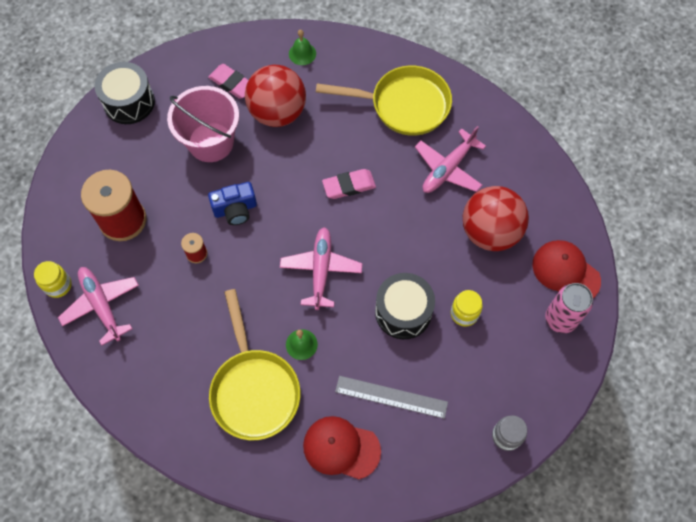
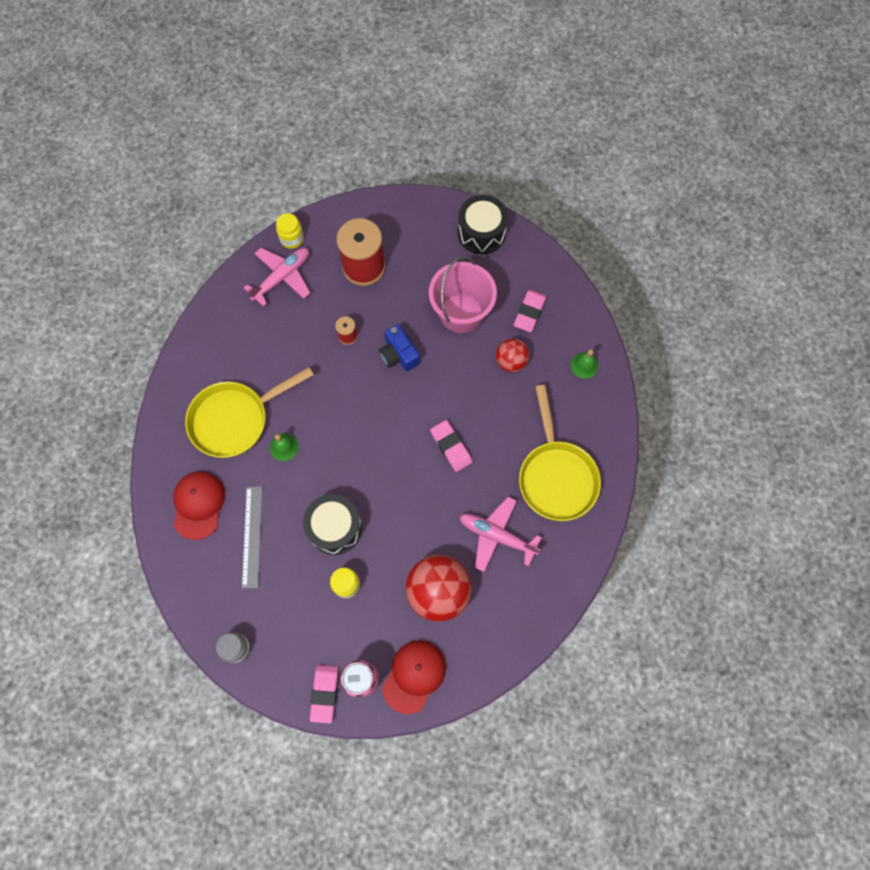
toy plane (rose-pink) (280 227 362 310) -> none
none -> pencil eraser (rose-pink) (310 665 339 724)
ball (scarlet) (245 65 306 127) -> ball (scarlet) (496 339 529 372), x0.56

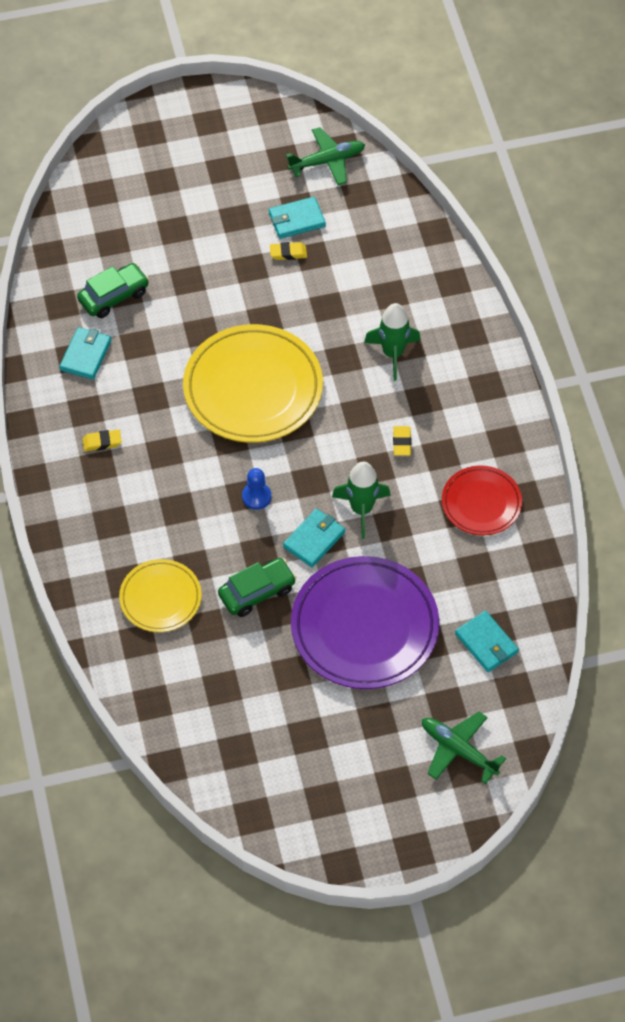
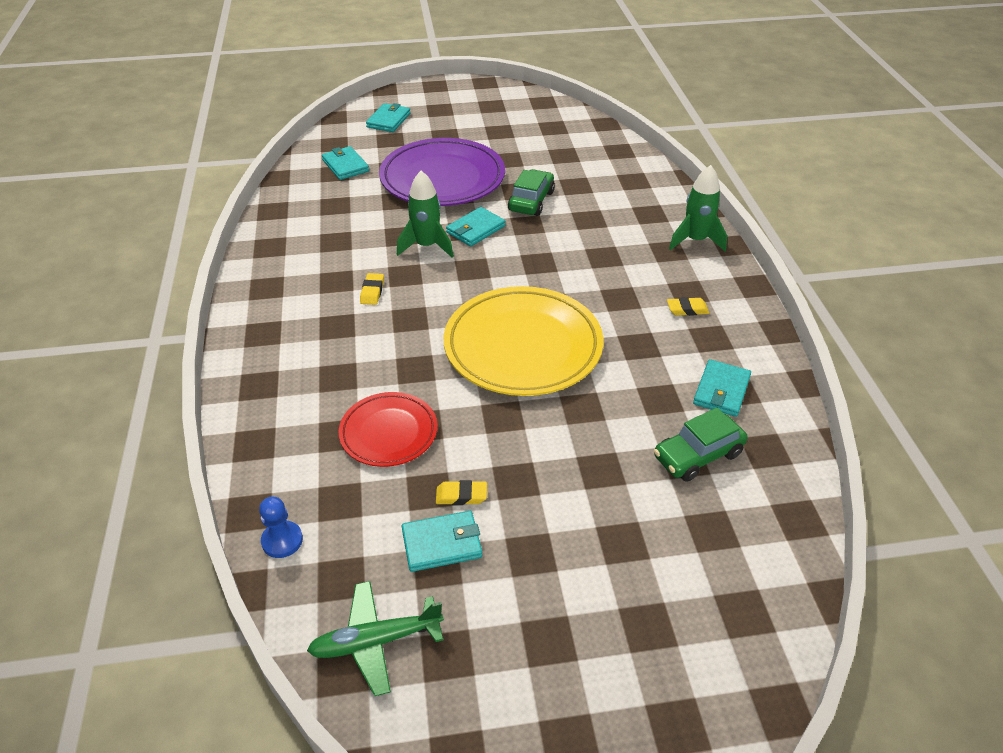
flat dish (yellow) (119 559 202 632) -> none
pawn (royal blue) (242 468 271 510) -> pawn (royal blue) (259 497 303 558), move
spaceship (green) (364 303 421 381) -> spaceship (green) (669 165 727 251), move
flat dish (scarlet) (442 465 522 535) -> flat dish (scarlet) (338 392 438 467), move
toy plane (green) (422 711 506 784) -> wallet (aqua) (366 103 411 132)
car (green) (218 558 297 617) -> car (green) (508 169 555 216), 135 degrees clockwise

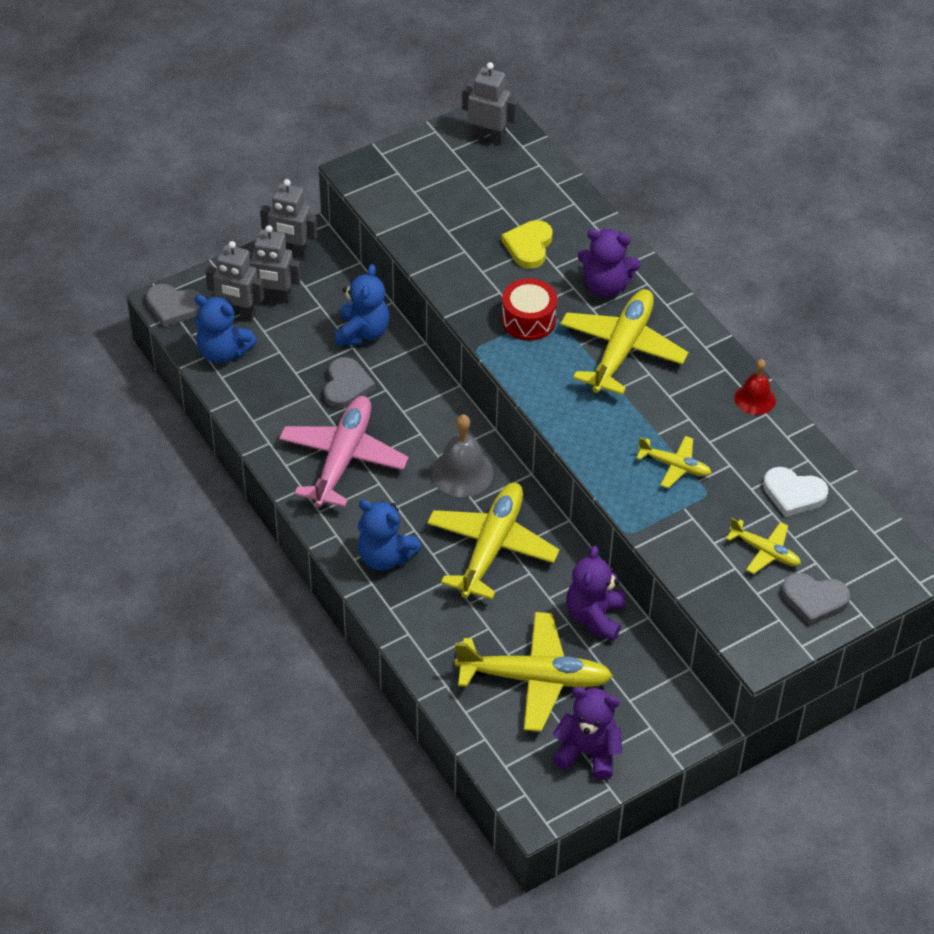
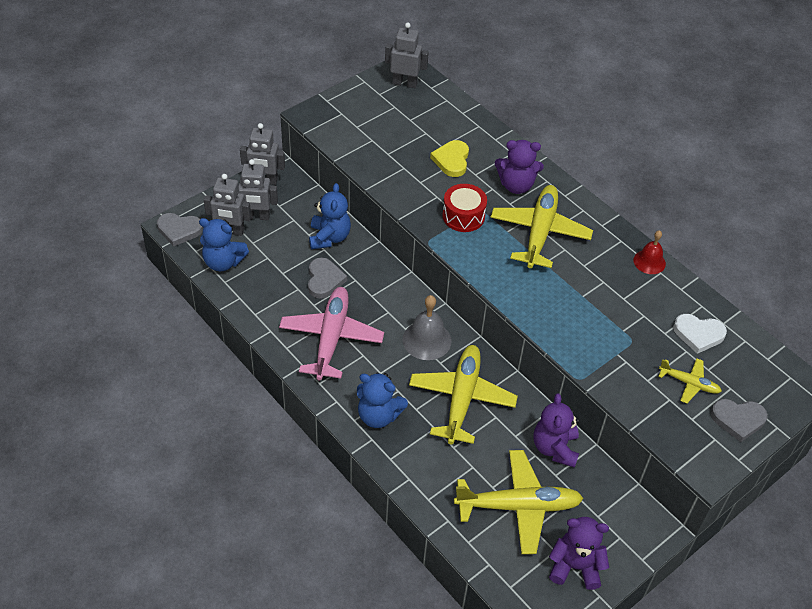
toy plane (yellow) (636 436 712 489) -> none

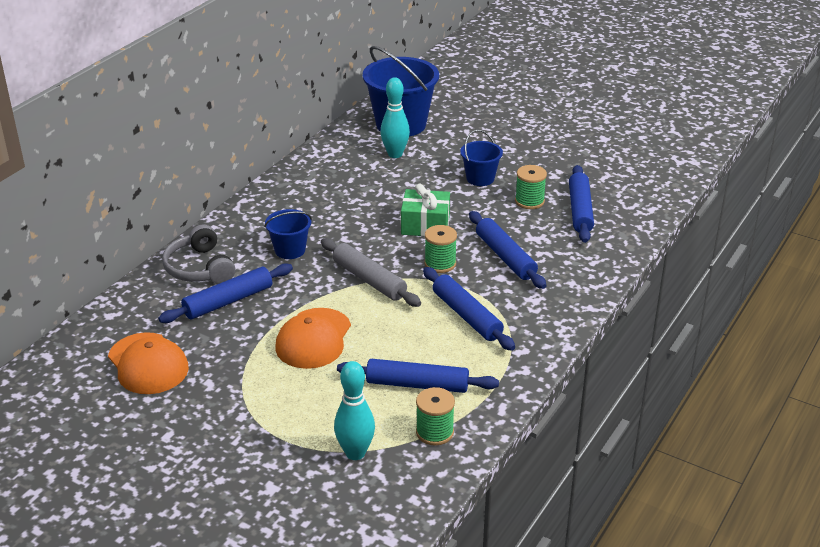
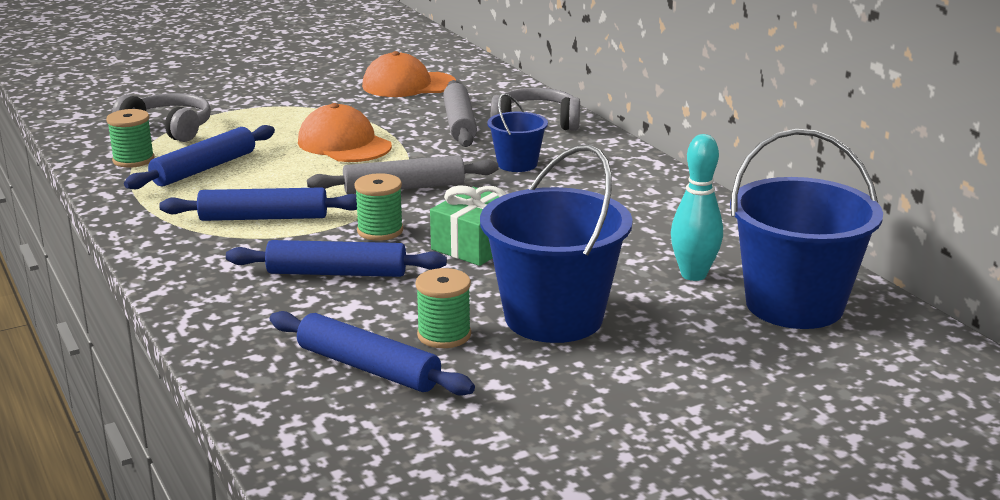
skittle (aqua) (334 361 375 460) -> headphones (gray) (112 93 211 142)
pastry roller (royal blue) (158 263 293 323) -> pastry roller (gray) (443 80 477 147)
sand bucket (royal blue) (460 130 503 186) -> sand bucket (royal blue) (480 145 633 343), x1.92

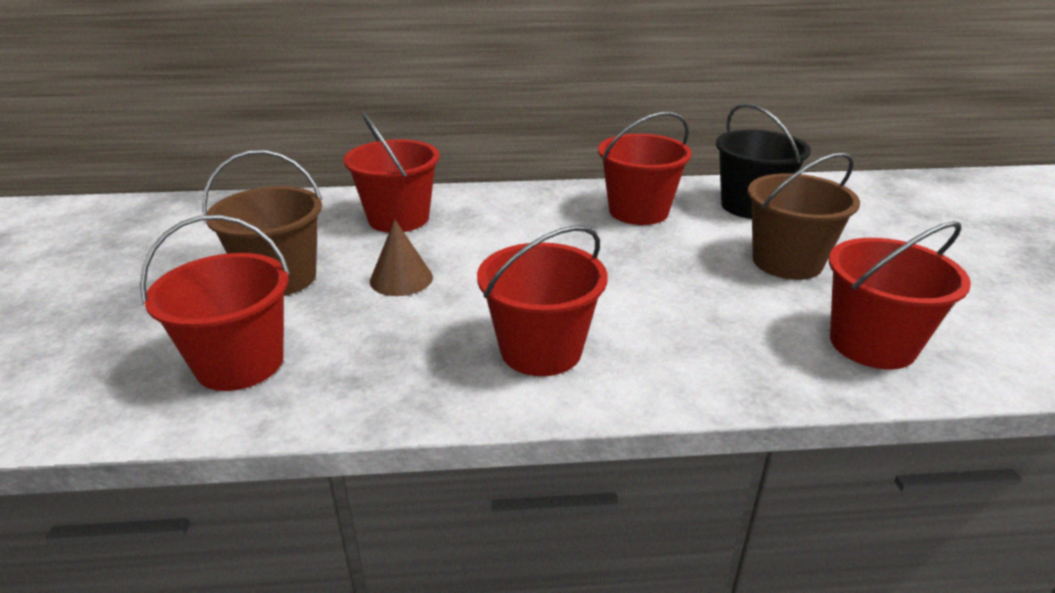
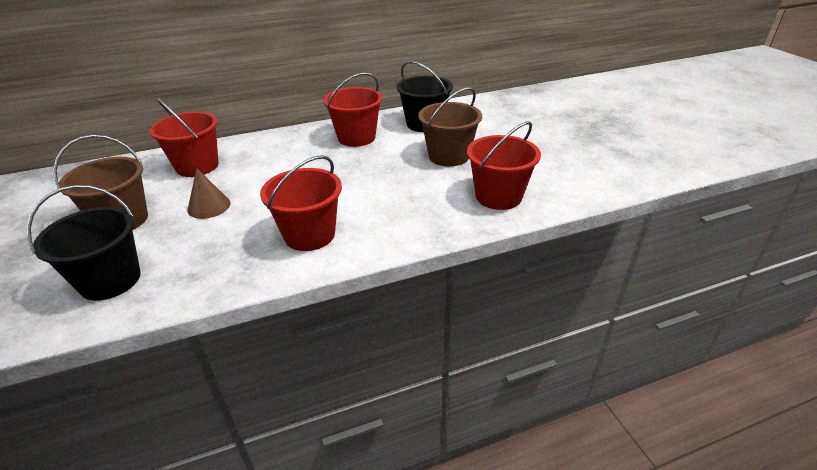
sand bucket (scarlet) (140 215 290 391) -> sand bucket (black) (27 185 140 301)

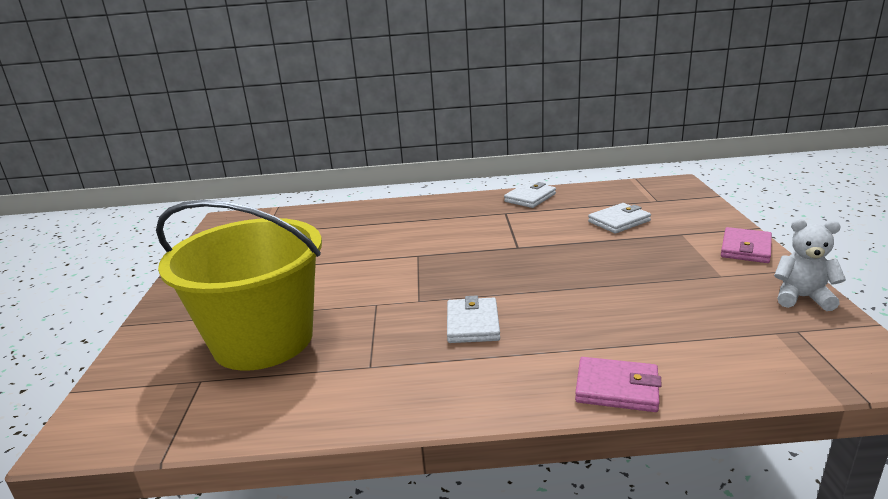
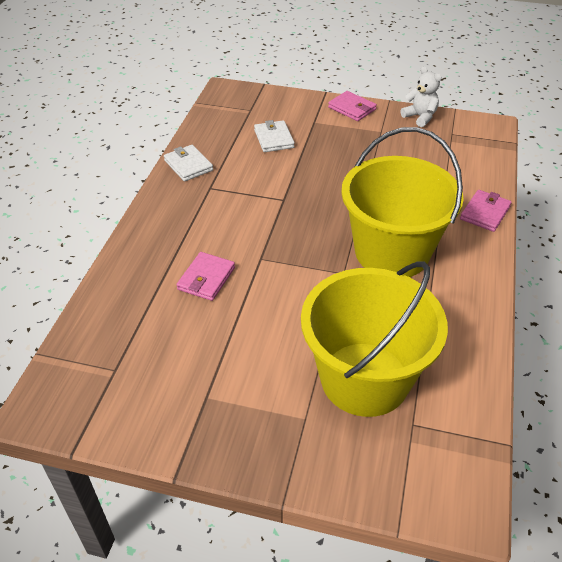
none -> wallet (rose-pink) (176 252 235 301)
wallet (pure white) (447 295 500 343) -> sand bucket (yellow) (341 127 464 277)
stuffed bear (pure white) (774 219 846 311) -> stuffed bear (pure white) (400 66 442 127), 105 degrees clockwise

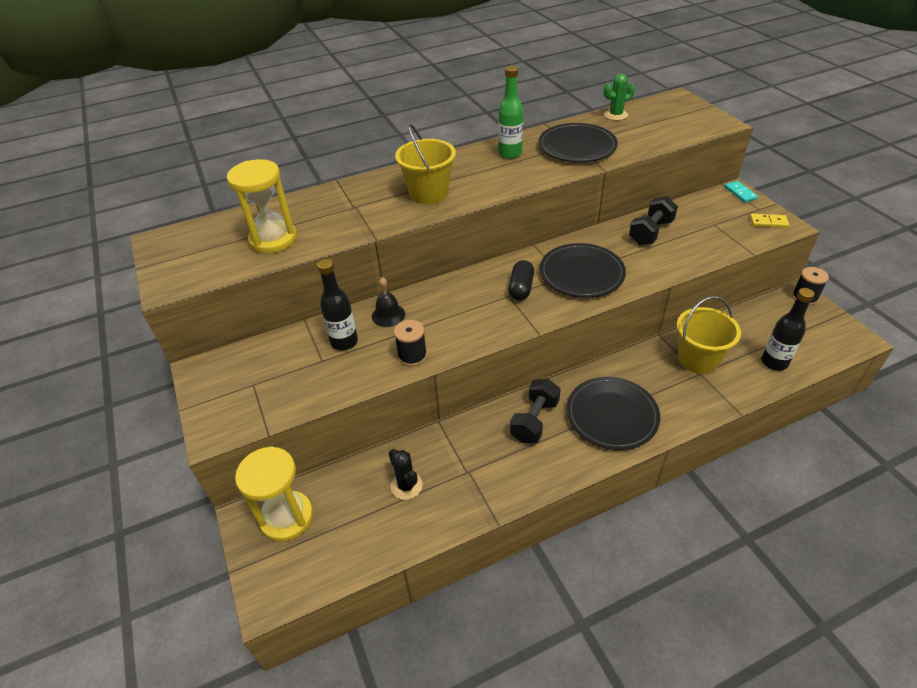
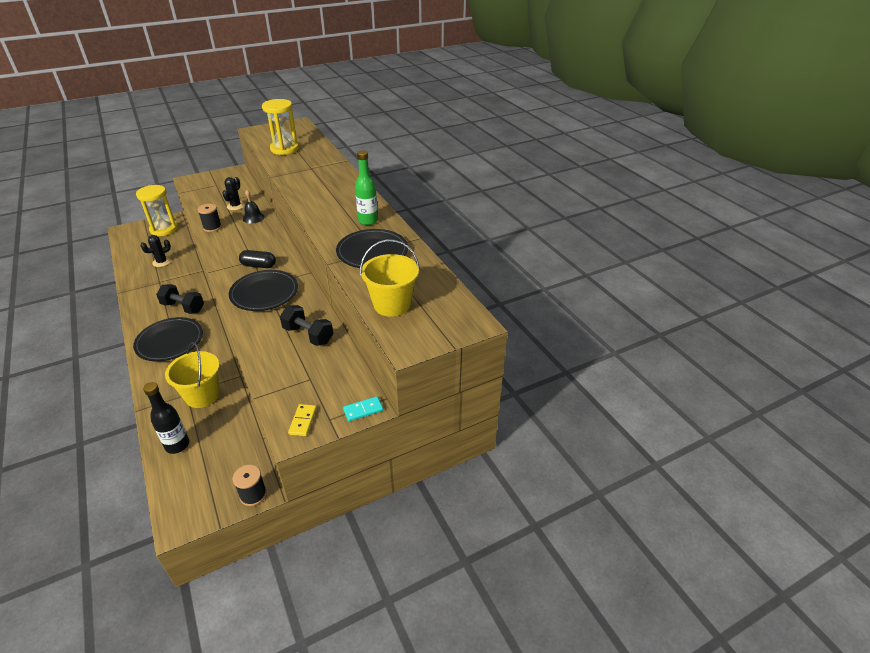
prickly plant (green) (604 74 635 121) -> none
sand bucket (yellow) (395 124 456 204) -> sand bucket (yellow) (360 239 420 317), move
drink bottle (black) (317 259 358 351) -> prickly plant (black) (222 177 245 210)

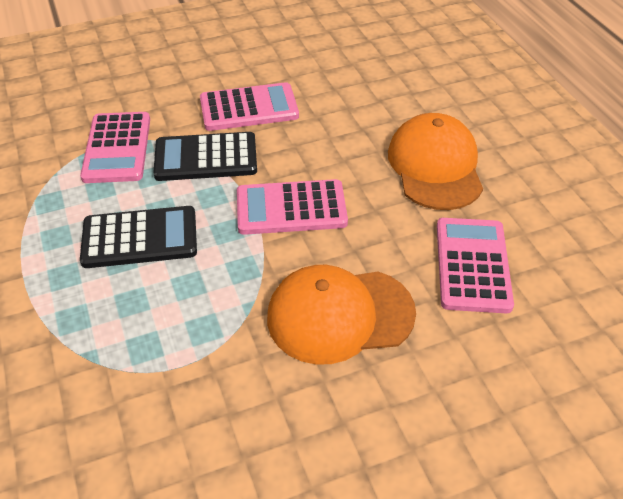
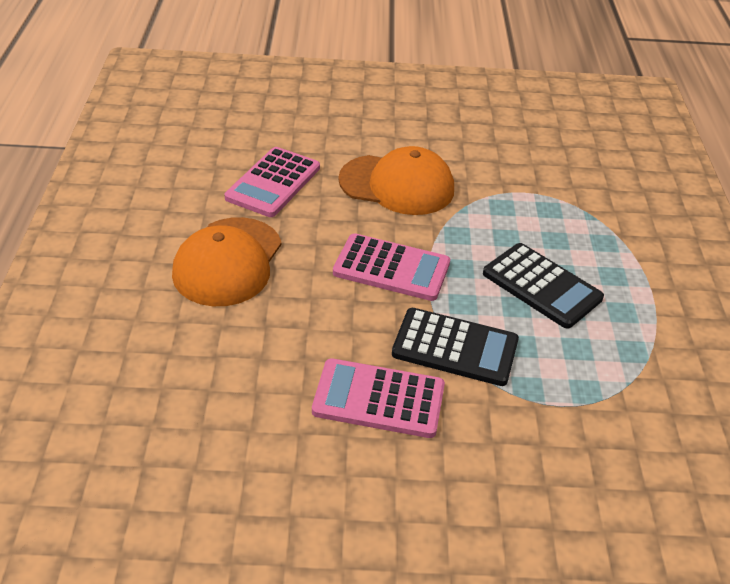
pocket calculator (rose-pink) (80 112 150 183) -> none
pocket calculator (black) (80 206 197 268) -> pocket calculator (black) (483 243 604 329), 150 degrees counterclockwise

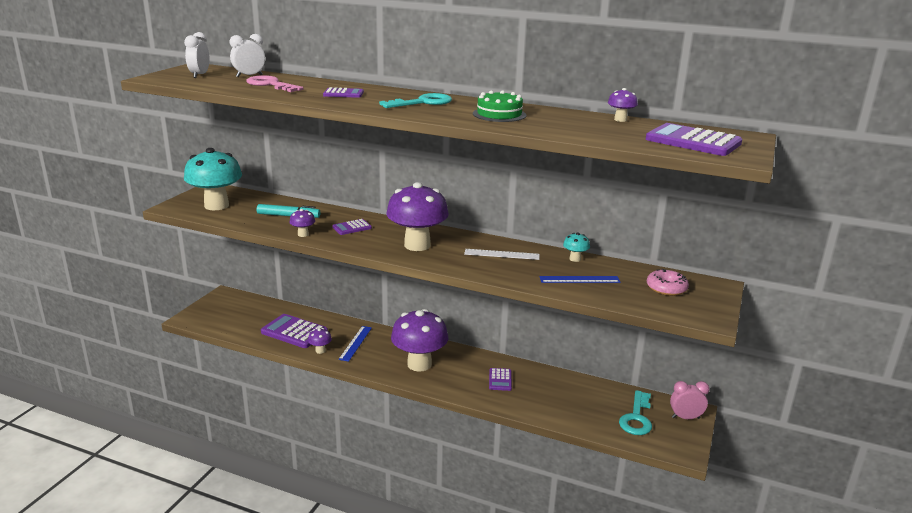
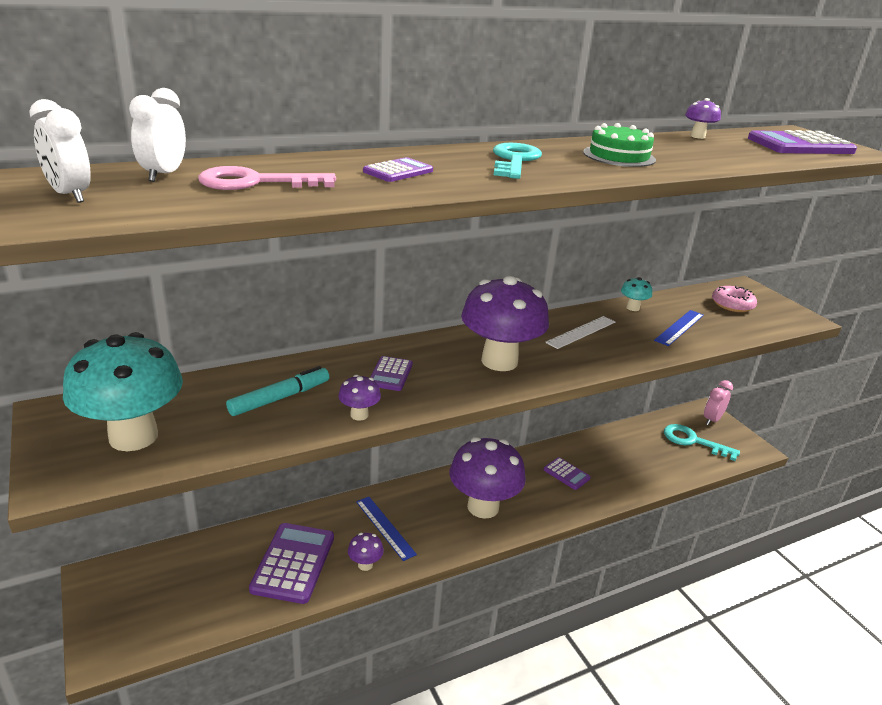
pocket calculator (purple) (261 314 328 348) -> pocket calculator (purple) (249 523 334 604), 120 degrees clockwise
latchkey (aqua) (619 390 652 435) -> latchkey (aqua) (664 424 740 461), 150 degrees clockwise

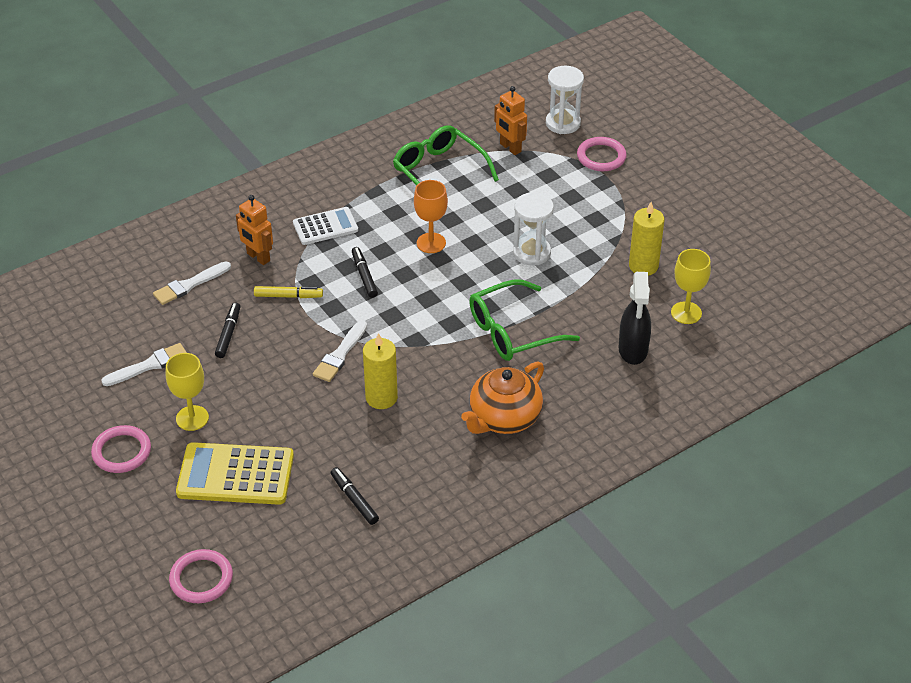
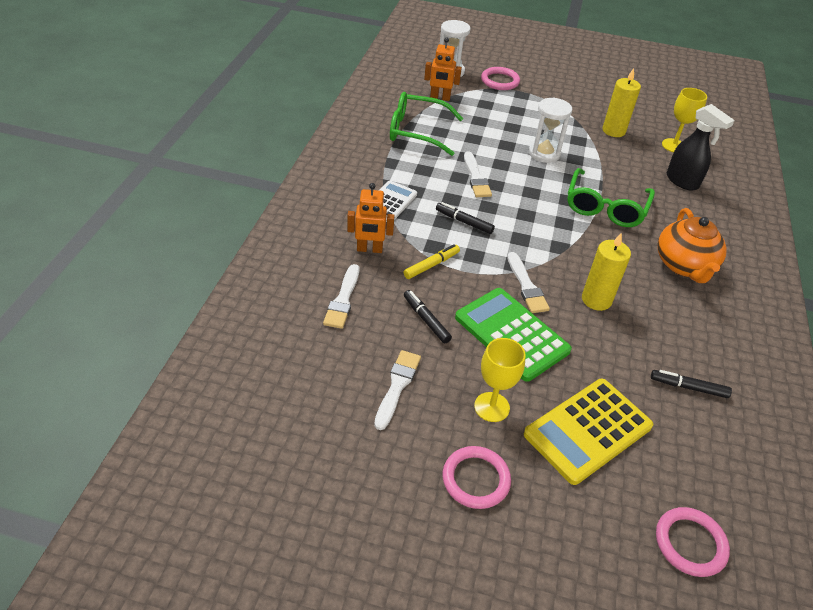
none -> pocket calculator (green) (455 288 572 382)
chalice (bright orange) (414 180 448 253) -> paintbrush (pure white) (464 152 492 197)

